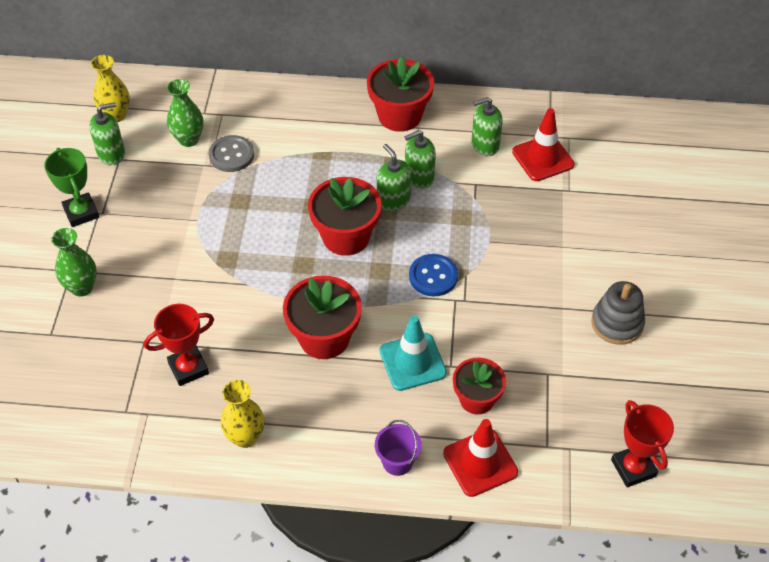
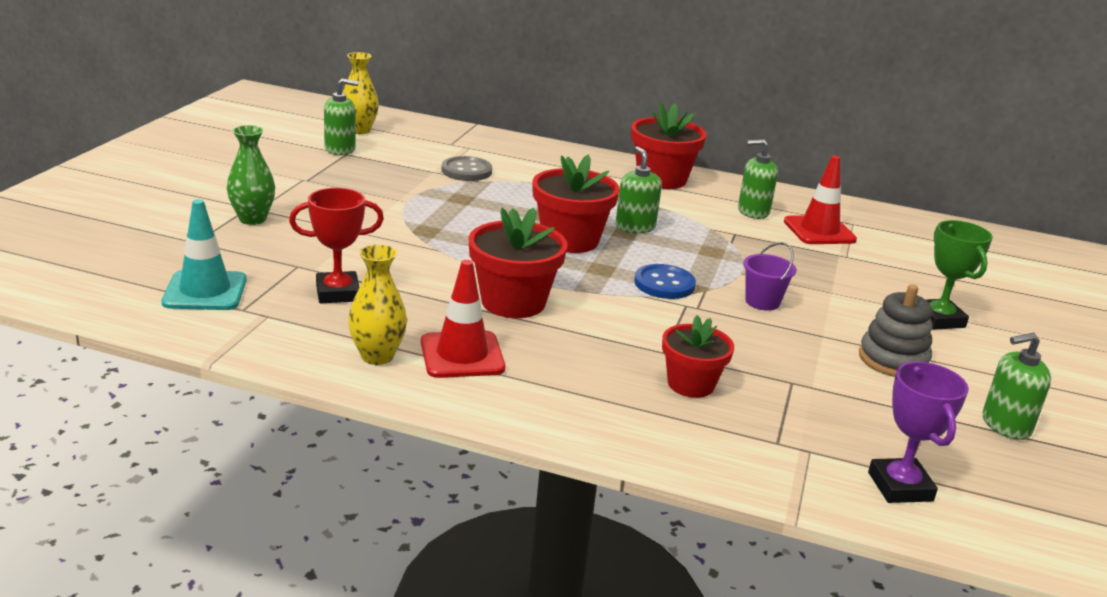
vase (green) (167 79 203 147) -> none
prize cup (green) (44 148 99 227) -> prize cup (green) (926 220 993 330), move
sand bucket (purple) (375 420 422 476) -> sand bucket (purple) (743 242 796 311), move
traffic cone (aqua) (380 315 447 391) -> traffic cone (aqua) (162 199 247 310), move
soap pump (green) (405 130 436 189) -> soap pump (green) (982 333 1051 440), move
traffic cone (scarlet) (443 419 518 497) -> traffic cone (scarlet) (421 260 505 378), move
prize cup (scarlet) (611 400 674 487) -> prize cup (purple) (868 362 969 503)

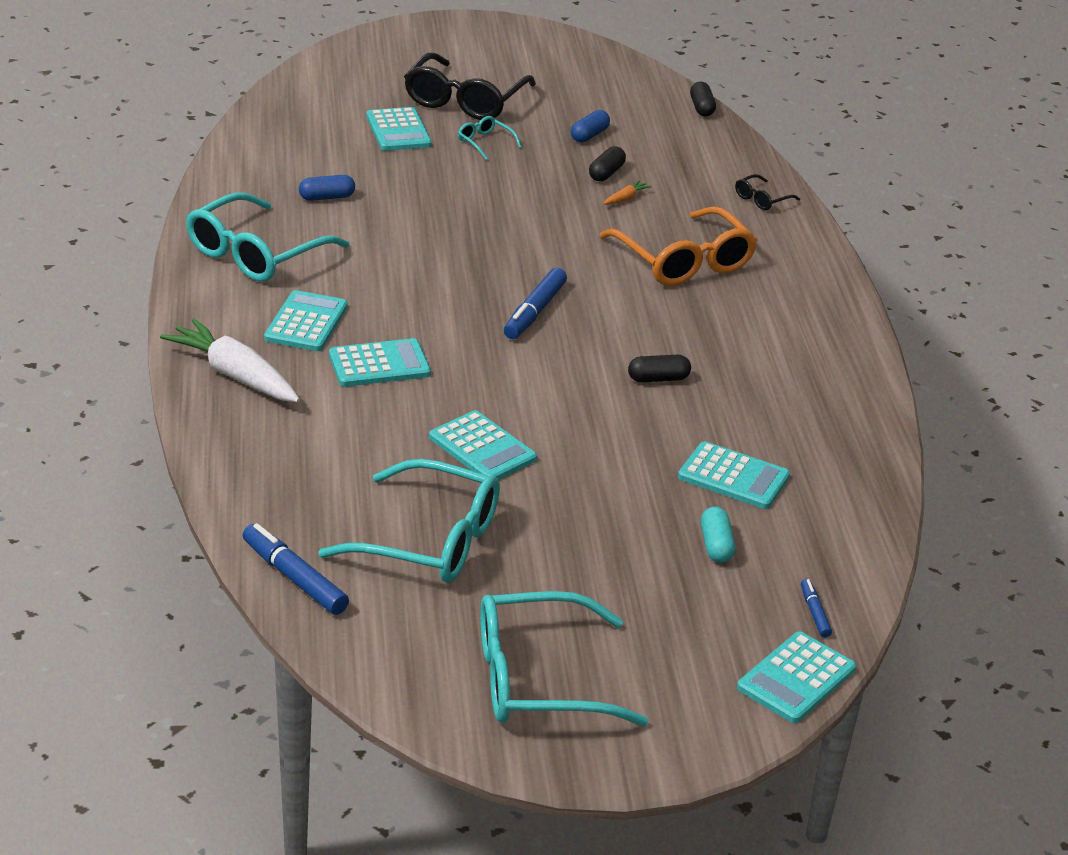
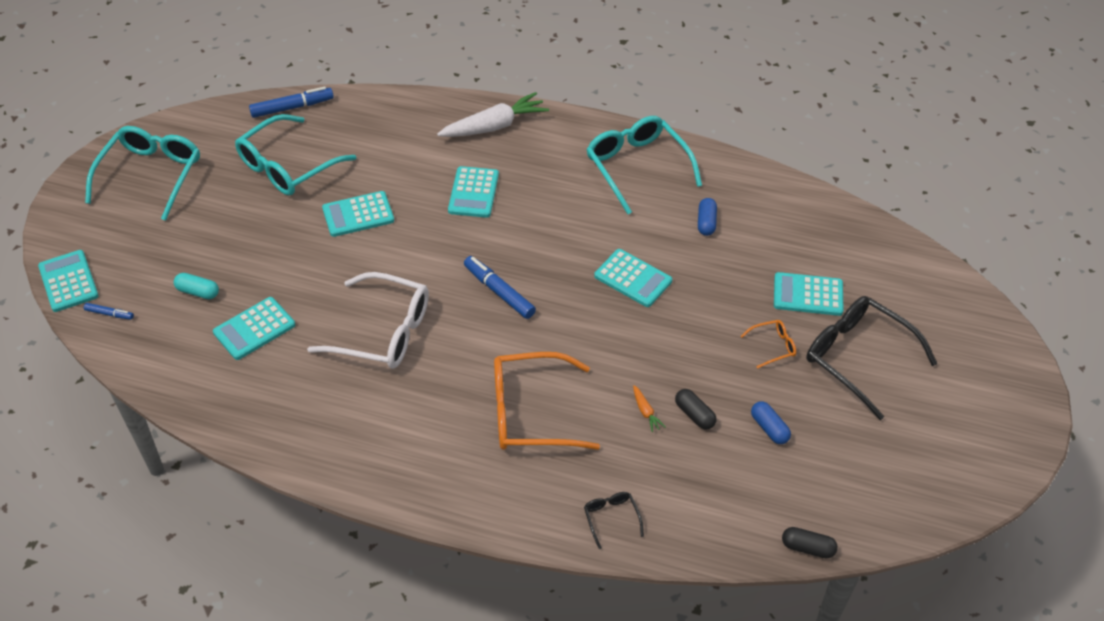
pocket calculator (aqua) (264 290 348 351) -> pocket calculator (aqua) (594 249 672 307), move
pill shape (black) (628 355 691 382) -> eyeglasses (pure white) (307 272 429 369)
eyeglasses (aqua) (458 116 522 160) -> eyeglasses (bright orange) (740 320 796 369)

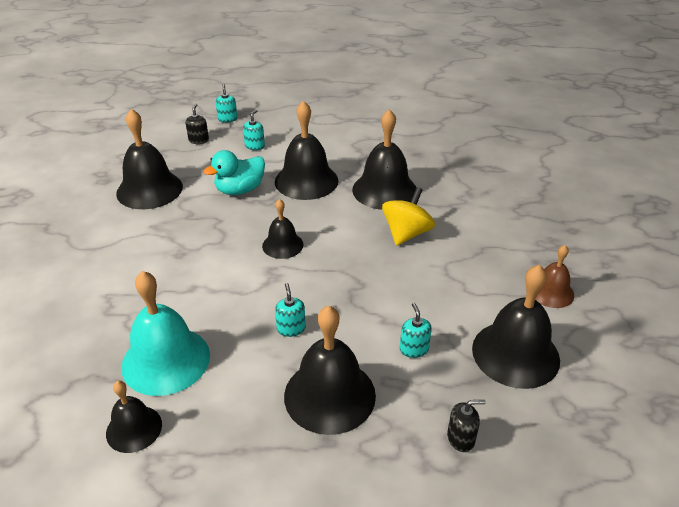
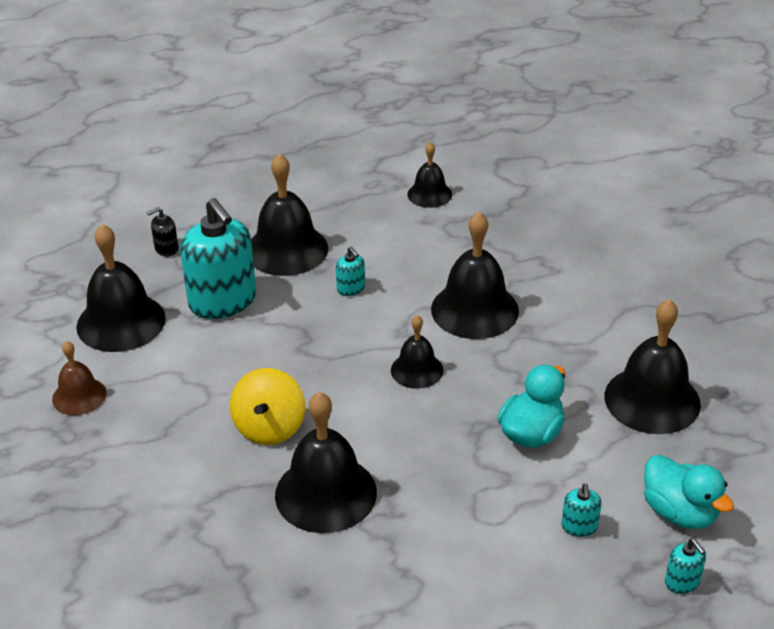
hand bell (aqua) (121 271 210 396) -> none
hand bell (black) (275 100 338 200) -> hand bell (black) (431 212 519 339), move
soap pump (black) (185 104 209 144) -> duck (aqua) (644 455 734 529)
soap pump (aqua) (400 303 432 358) -> soap pump (aqua) (180 198 256 319), x2.34

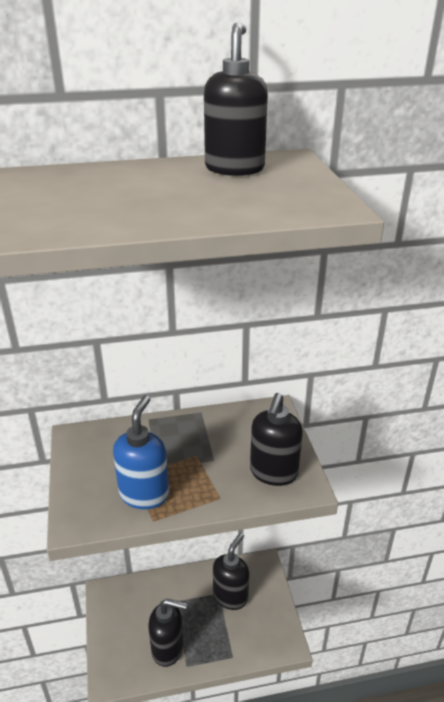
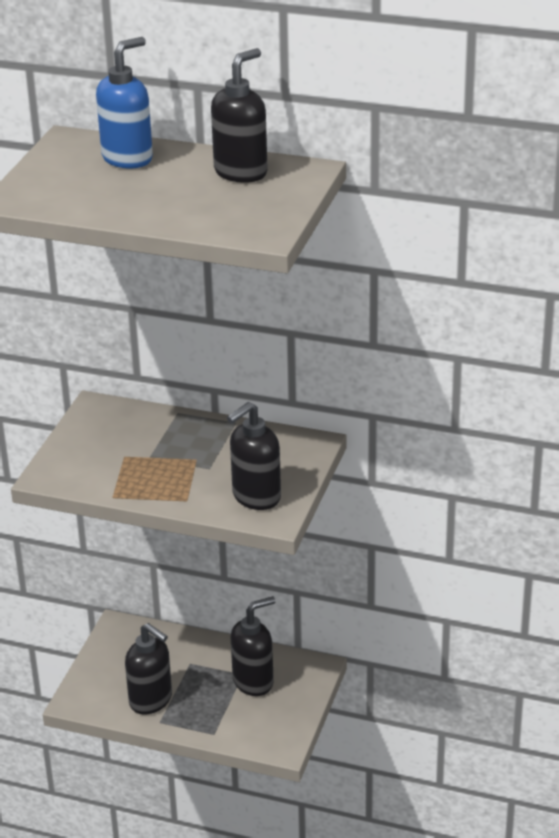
soap pump (royal blue) (113 395 169 509) -> soap pump (royal blue) (96 37 153 168), move

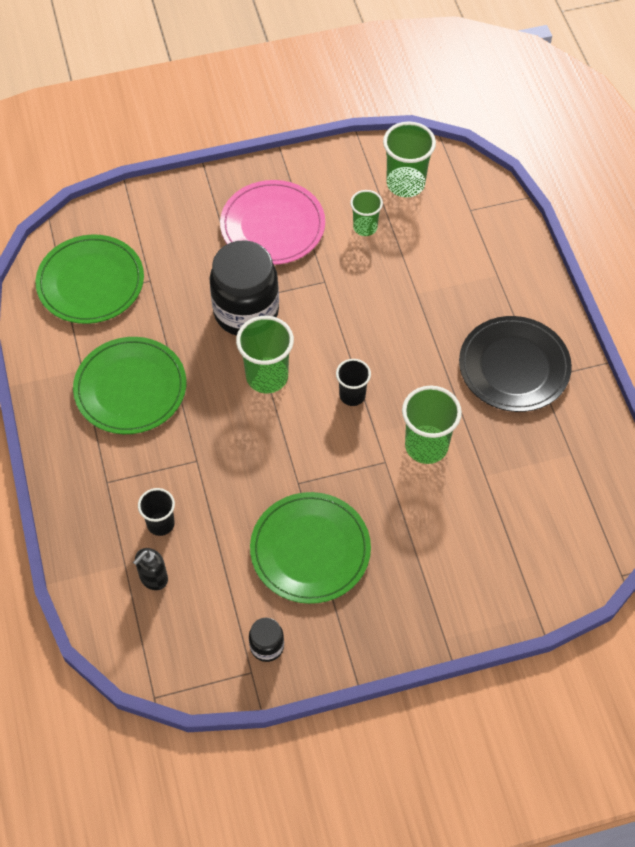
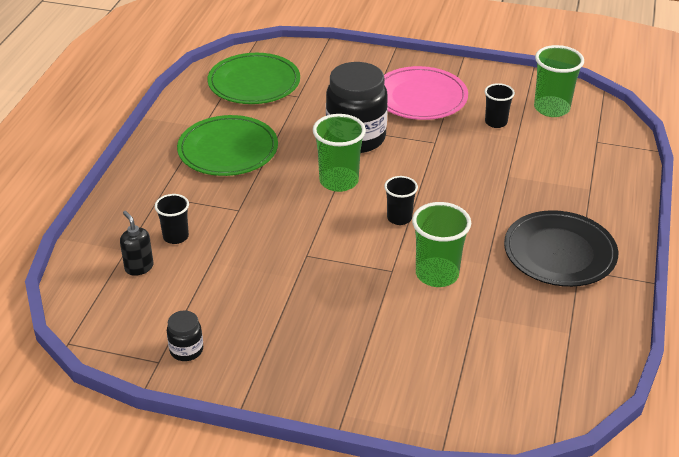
flat dish (green) (250 492 371 604) -> none
cup (green) (350 190 383 236) -> cup (black) (485 83 515 128)
soap pump (black) (133 548 168 590) -> soap pump (black) (120 211 154 276), 75 degrees clockwise

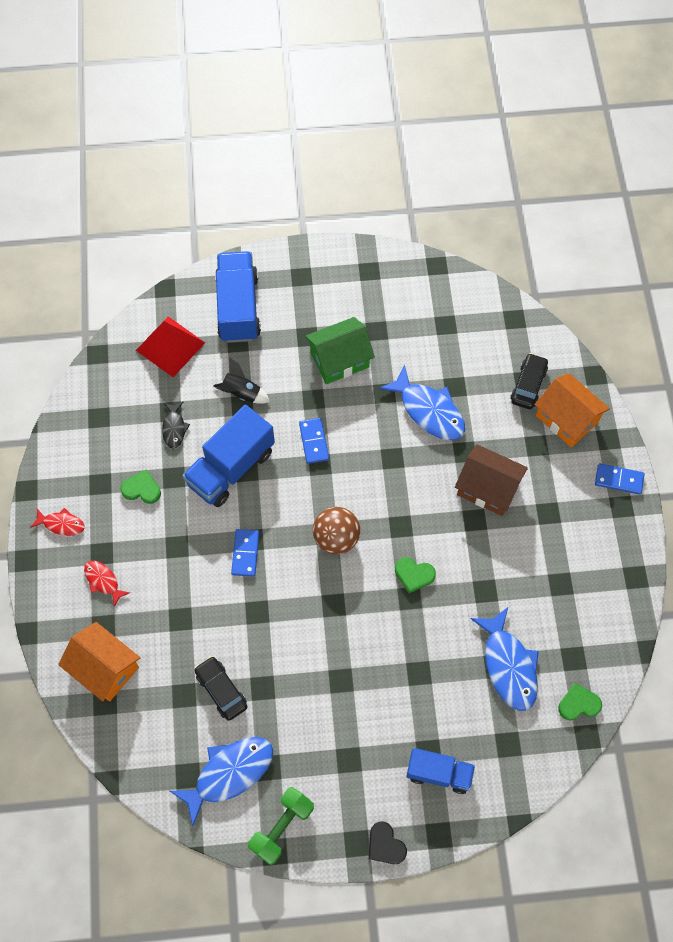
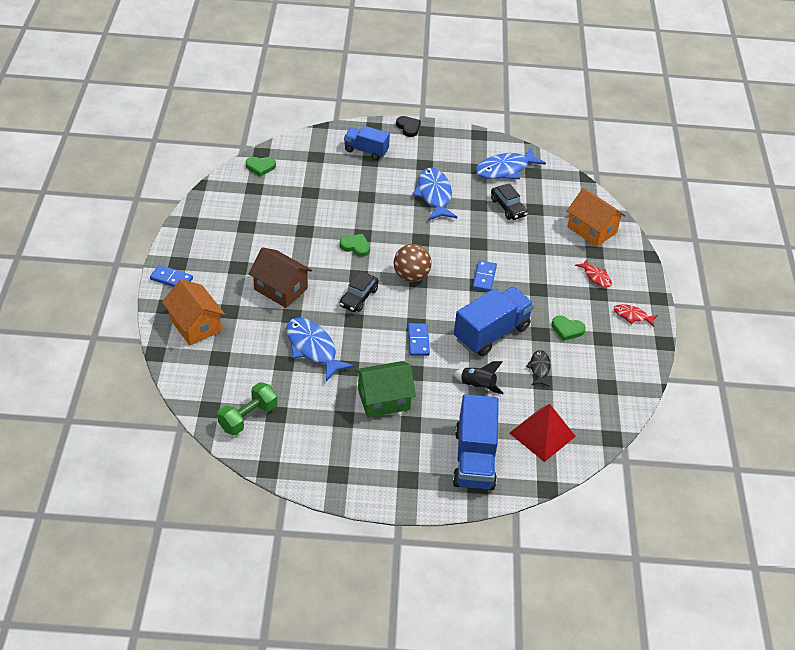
free weight (green) (248 787 314 865) -> free weight (green) (217 382 278 435), move
fish figure (royal blue) (471 607 539 711) -> fish figure (royal blue) (413 168 457 220), move
car (black) (511 353 548 409) -> car (black) (339 271 379 312), move

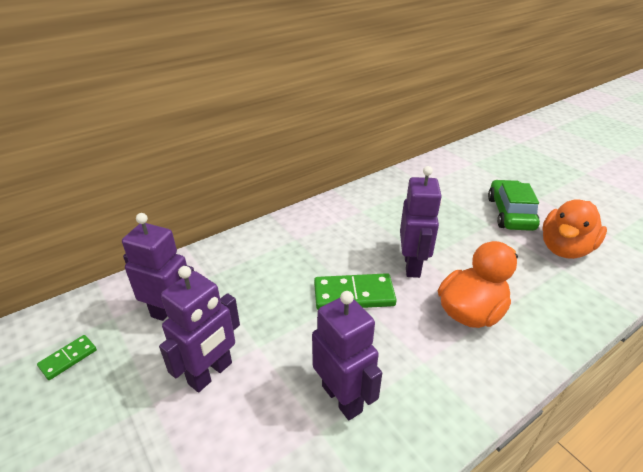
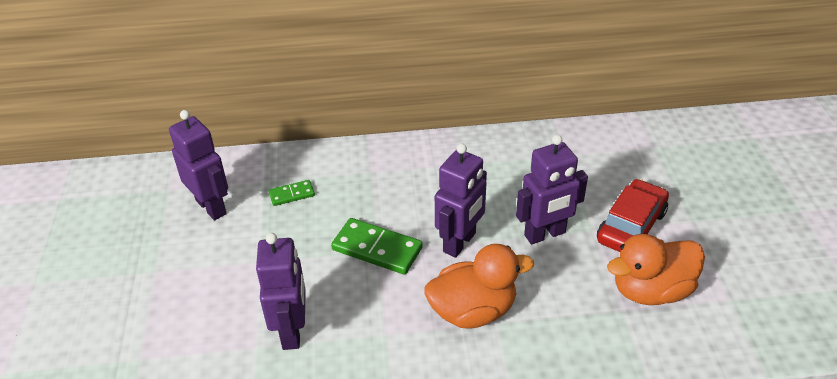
domino (green) (37 335 97 380) -> domino (green) (269 180 315 206), move
robot (purple) (159 266 240 393) -> robot (purple) (516 135 588 245), move
car (green) (488 180 540 231) -> car (scarlet) (597 179 669 252)

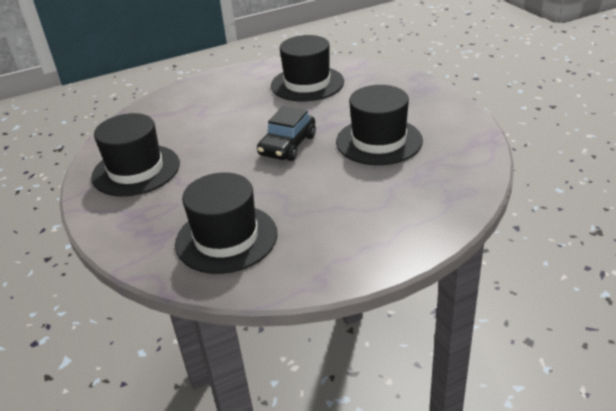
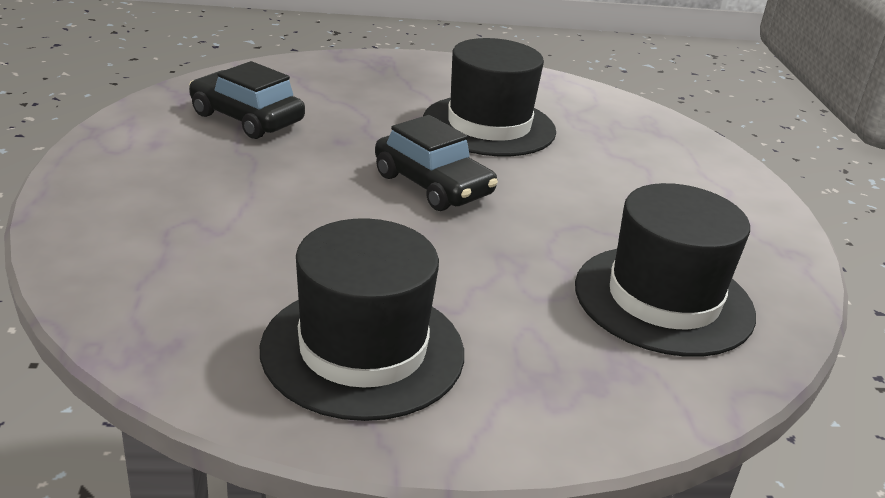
top hat (black) (271 35 344 102) -> car (black) (189 61 305 139)

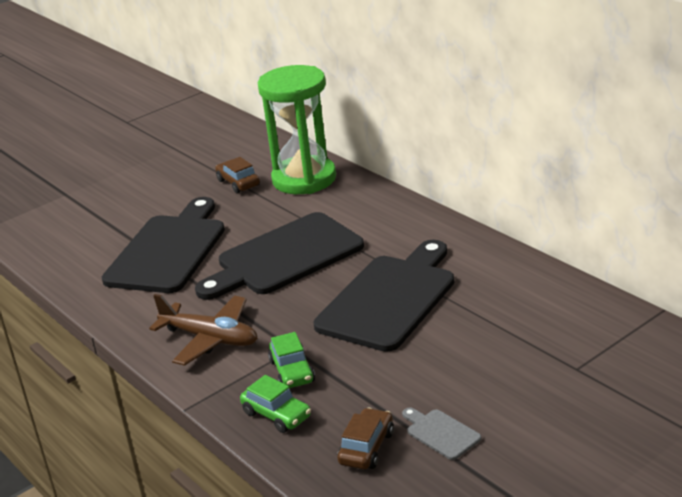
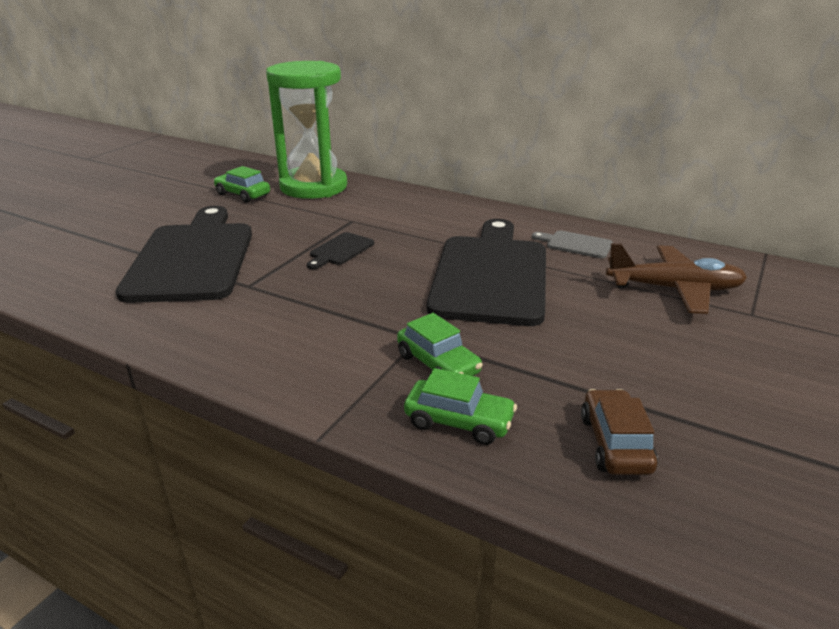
toy plane (brown) (149 294 257 366) -> toy plane (brown) (606 243 747 314), move
chopping board (gray) (402 407 481 460) -> chopping board (gray) (532 230 613 258), move
car (brown) (215 157 260 194) -> car (green) (214 166 270 203)
chopping board (black) (195 212 364 300) -> chopping board (black) (307 232 374 269), x0.41

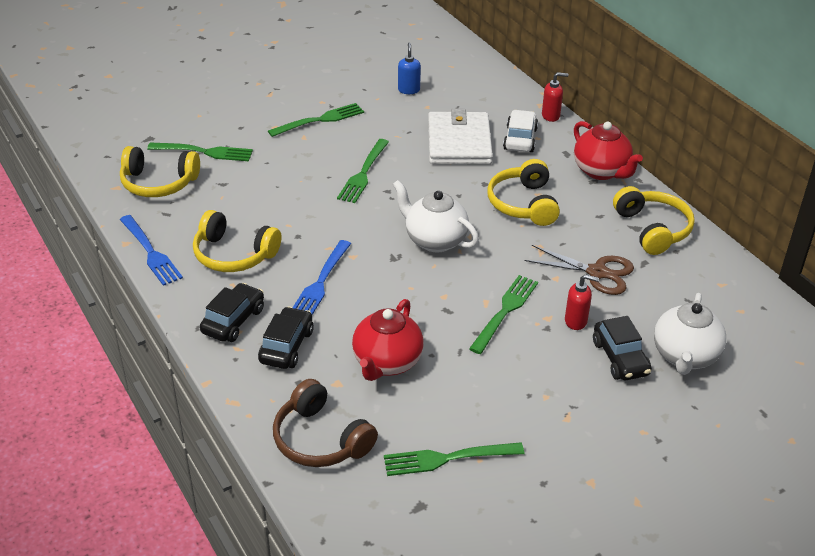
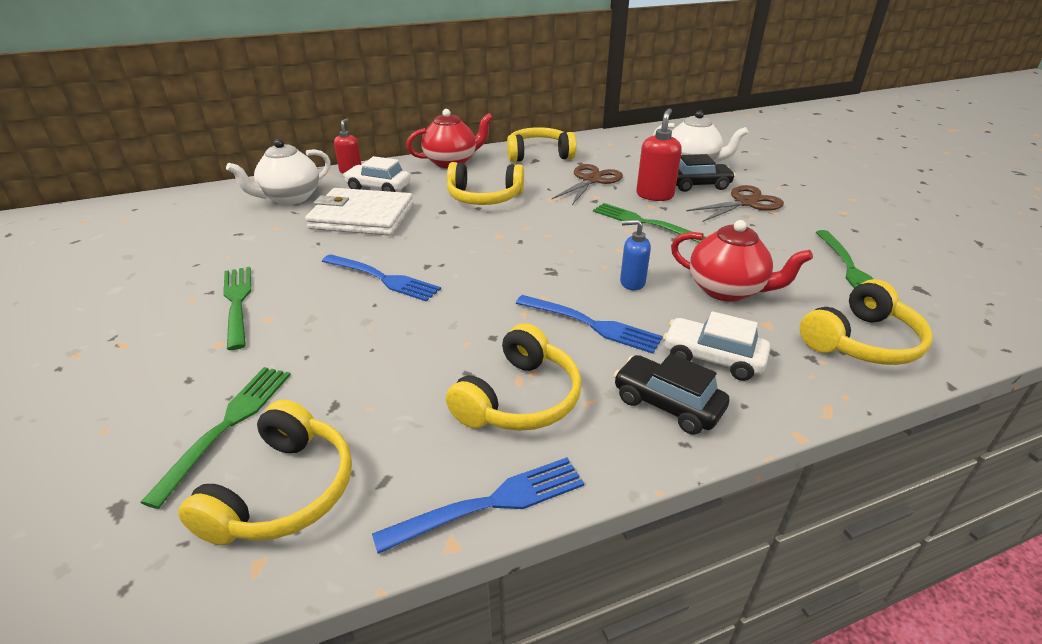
none -> shears (brown) (686 185 784 222)
tea pot (pure white) (393 180 479 252) -> tea pot (pure white) (226 139 331 205), move
soap pump (royal blue) (398 42 421 94) -> soap pump (royal blue) (620 219 651 290), move
car (black) (258 306 314 369) -> car (pure white) (663 311 770 381)
headphones (brown) (273 379 378 467) -> headphones (yellow) (800 279 933 365)
table fork (green) (337 139 389 203) -> table fork (royal blue) (322 254 441 302)
soap pump (scarlet) (565 274 599 330) -> soap pump (scarlet) (636 108 682 201), x1.51

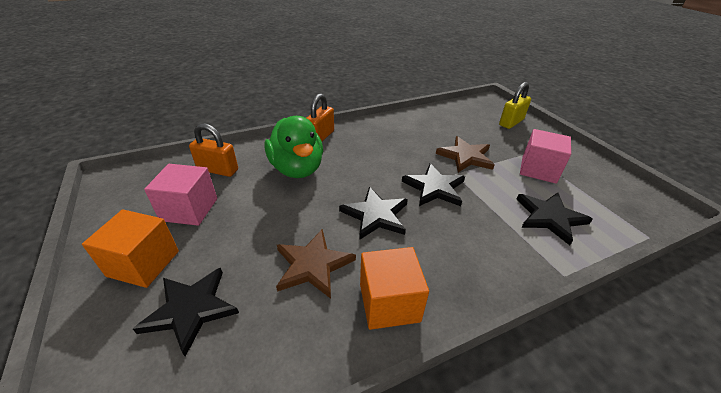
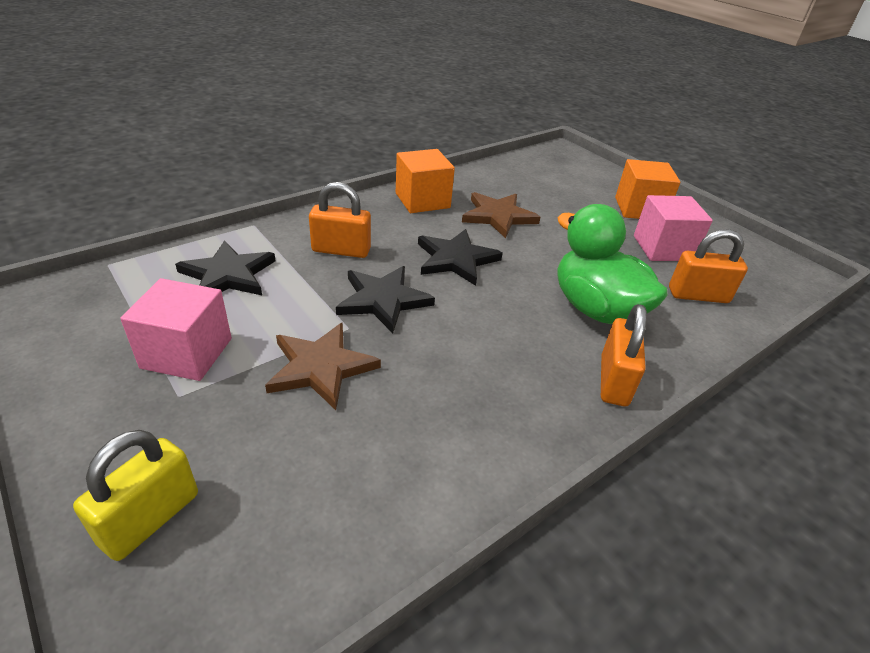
star shape (black) (133 268 239 357) -> none
none -> small lock (bright orange) (309 182 371 258)

